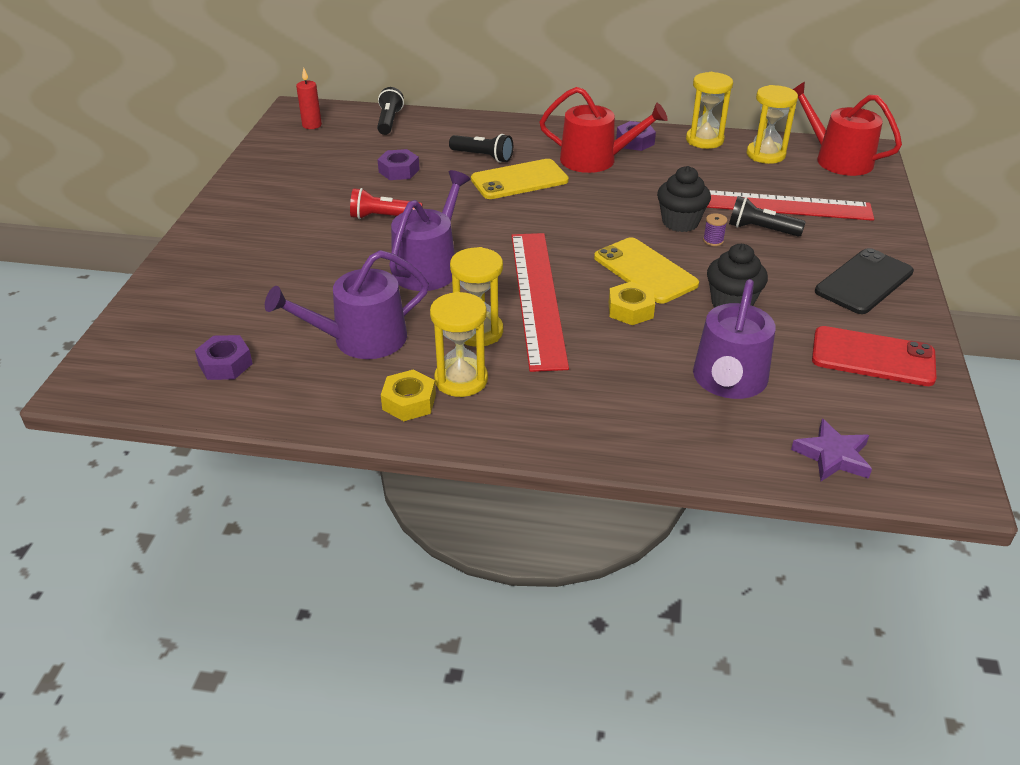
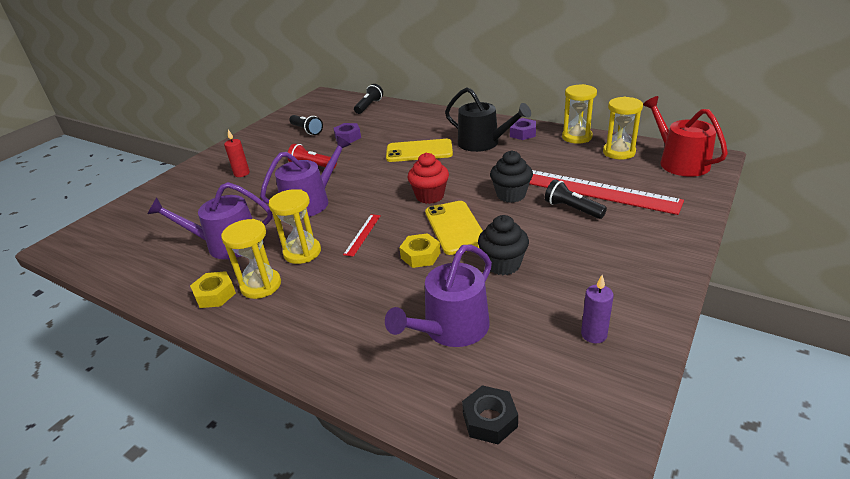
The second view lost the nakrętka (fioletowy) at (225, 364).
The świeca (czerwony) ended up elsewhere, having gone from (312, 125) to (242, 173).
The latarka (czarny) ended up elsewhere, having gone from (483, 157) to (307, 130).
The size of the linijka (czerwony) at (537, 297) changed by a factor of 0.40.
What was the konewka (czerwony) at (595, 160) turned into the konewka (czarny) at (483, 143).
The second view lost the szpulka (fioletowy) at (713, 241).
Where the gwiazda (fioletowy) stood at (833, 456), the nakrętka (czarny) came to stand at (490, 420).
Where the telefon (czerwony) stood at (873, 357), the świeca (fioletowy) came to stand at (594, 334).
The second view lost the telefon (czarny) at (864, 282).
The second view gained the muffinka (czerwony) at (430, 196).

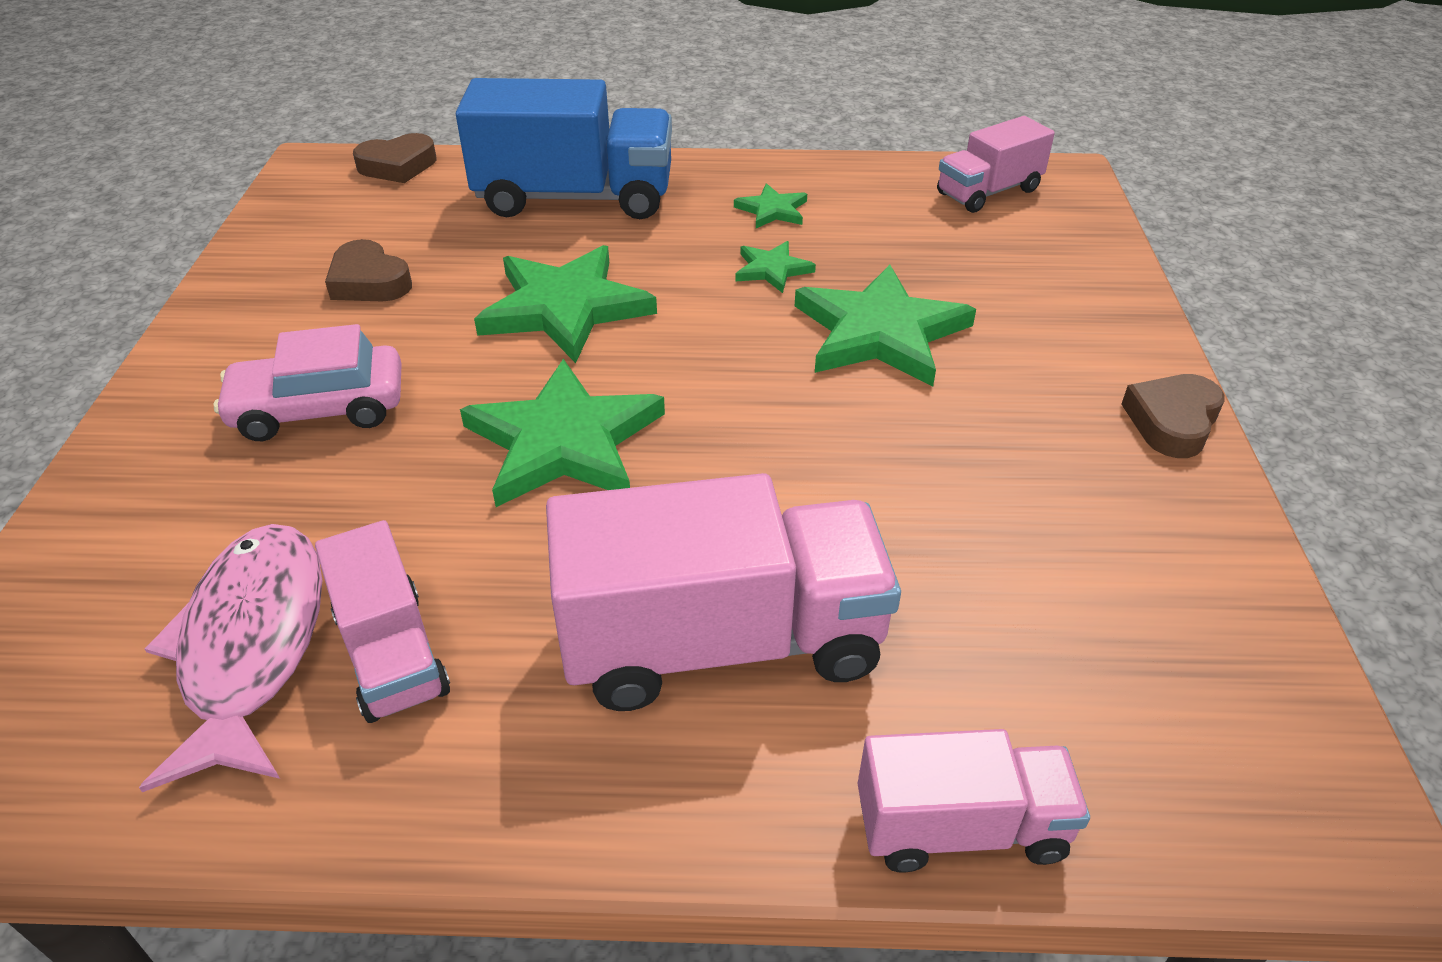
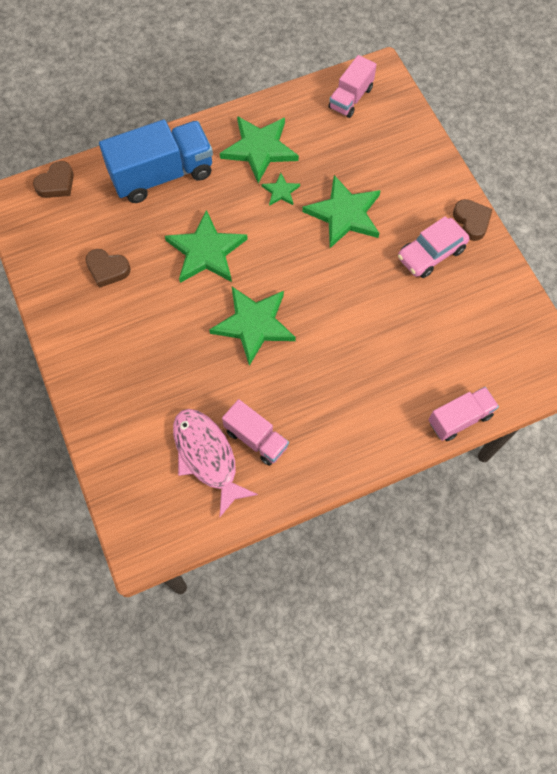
The samochód (różowy) ended up elsewhere, having gone from (319, 408) to (431, 253).
The second view lost the ciężarówka (różowy) at (722, 642).
The size of the gwiazda (zielony) at (772, 210) changed by a factor of 2.07.
The serce (brązowy) at (1172, 421) ended up facing another way, 150 degrees clockwise from before.

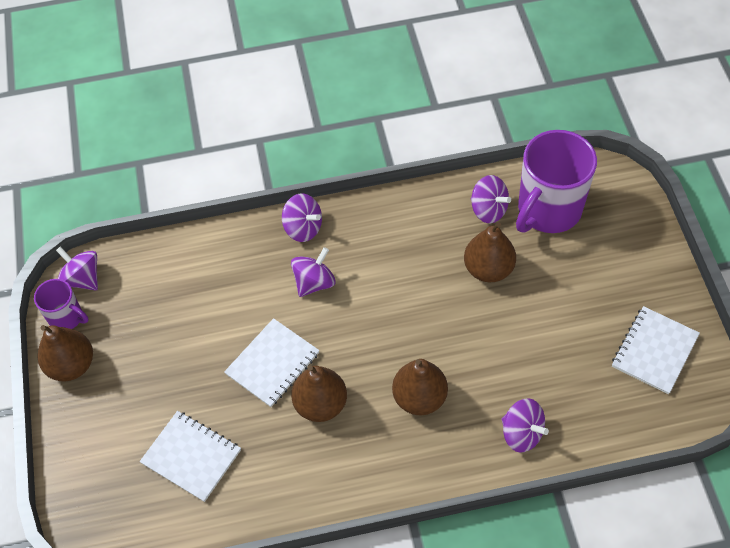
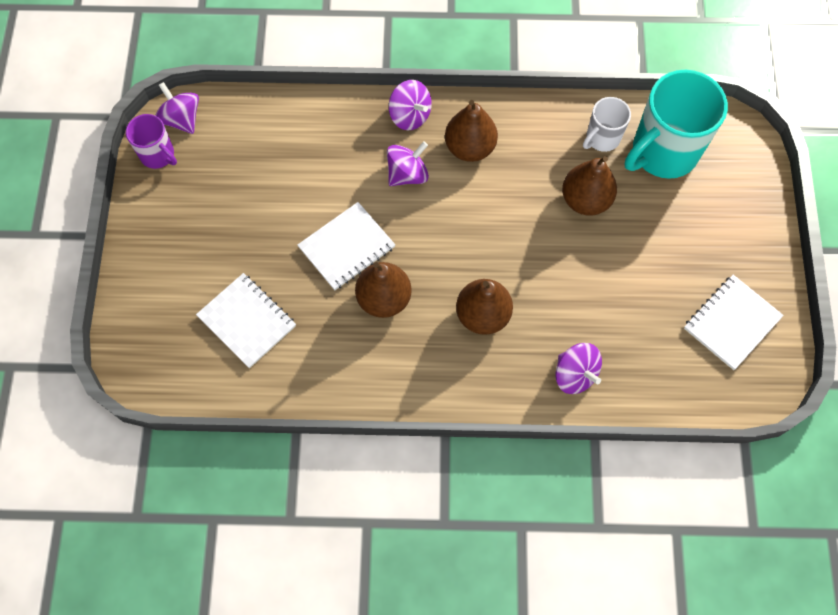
The gruszka (brązowy) ended up elsewhere, having gone from (71, 365) to (470, 147).
Where the bączek (fioletowy) stood at (488, 210), the kubek (biały) came to stand at (602, 138).
What was the kubek (fioletowy) at (548, 210) turned into the kubek (turkusowy) at (662, 152).

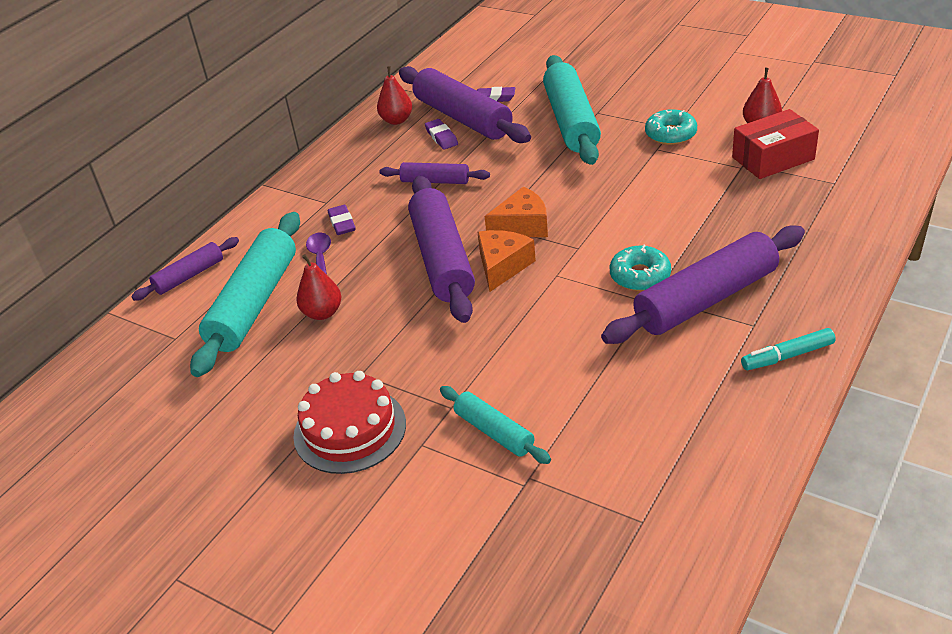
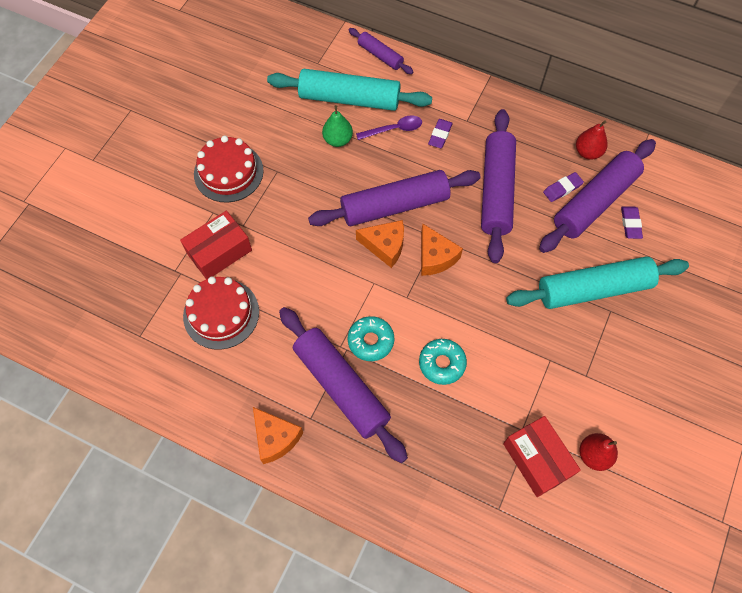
What was the gruszka (czerwony) at (322, 313) turned into the gruszka (zielony) at (338, 140).
The gumka do mazania (fioletowy) at (342, 223) ended up facing another way, 45 degrees counterclockwise from before.
The size of the wałek do ciasta (fioletowy) at (435, 181) changed by a factor of 1.91.
Where the wałek do ciasta (turkusowy) stood at (494, 432), the pudełko (czerwony) came to stand at (219, 251).
The donut (turkusowy) ended up elsewhere, having gone from (670, 134) to (442, 363).
Where the flamaster (turkusowy) stood at (787, 356), the ser (pomarańczowy) came to stand at (275, 438).
The second view gained the tort (czerwony) at (221, 313).

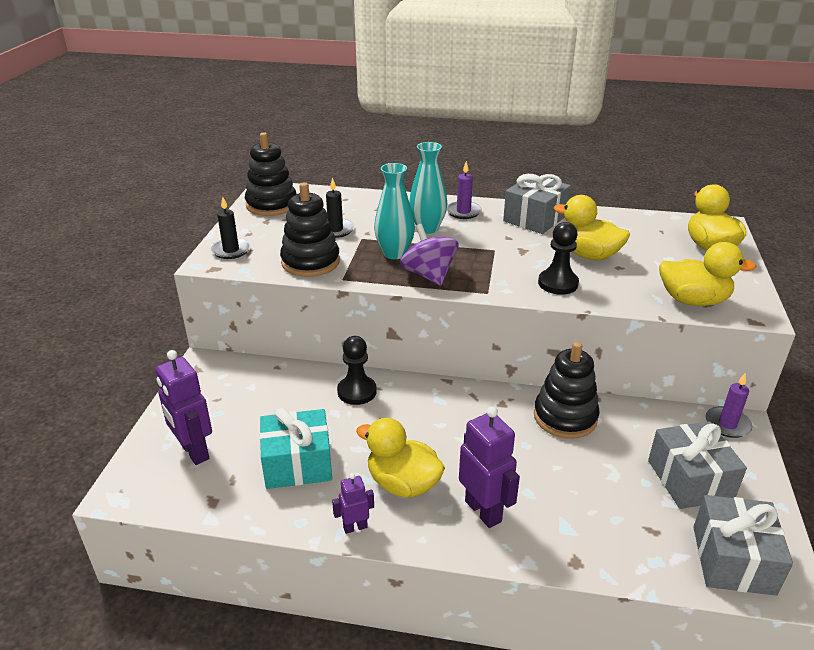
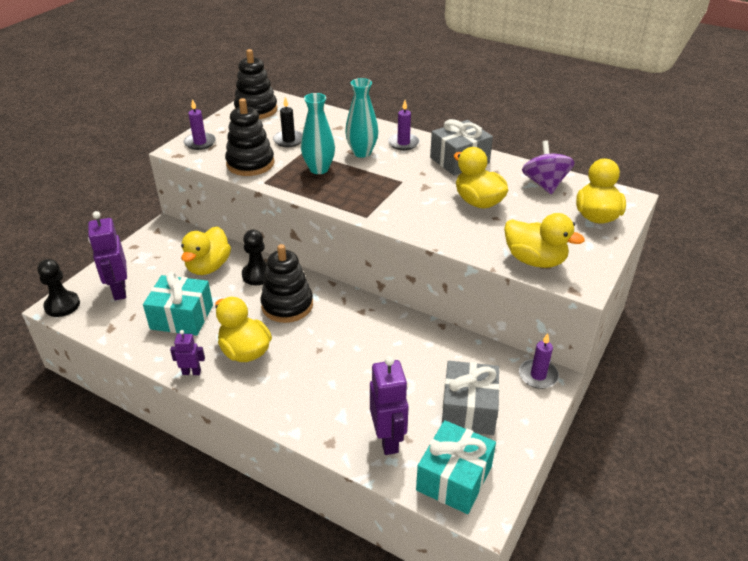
What was the świeca (czarny) at (231, 250) turned into the świeca (fioletowy) at (200, 143).
The bączek (fioletowy) ended up elsewhere, having gone from (429, 275) to (544, 184).
The robot (fioletowy) ended up elsewhere, having gone from (483, 511) to (388, 439).
The zabawka nakładanka (czarny) ended up elsewhere, having gone from (565, 417) to (287, 305).
The pionek (czarny) ended up elsewhere, having gone from (558, 283) to (62, 305).
What was the prezent (szary) at (733, 560) turned into the prezent (turkusowy) at (454, 478).
The second view gained the kaczka (żółty) at (208, 267).

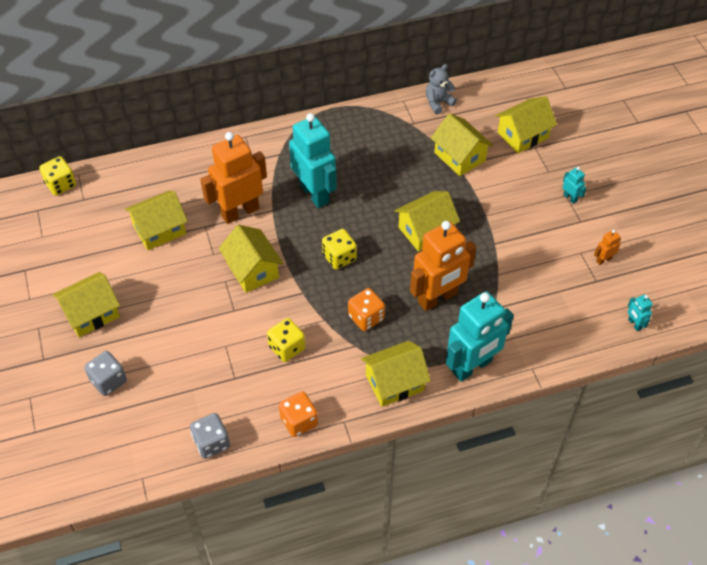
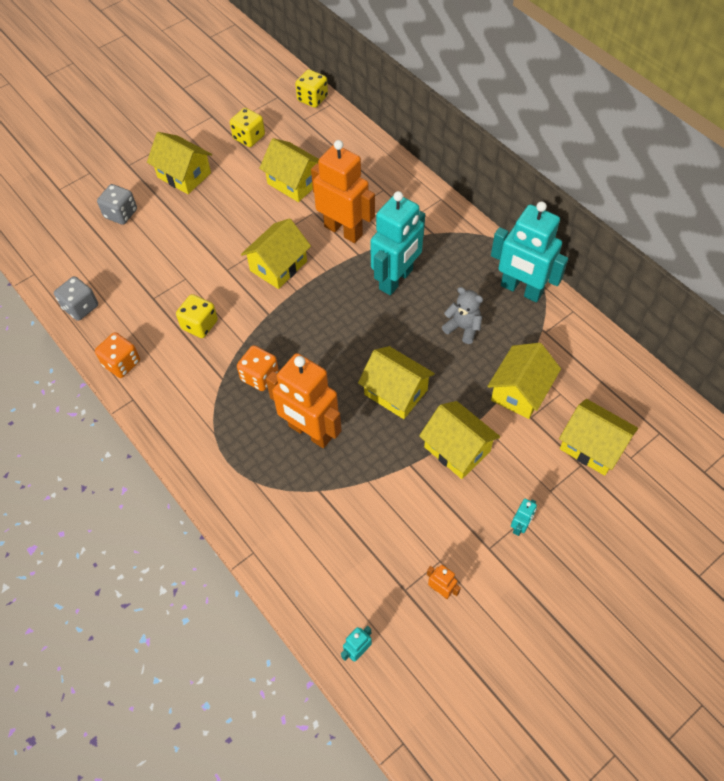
The kostka do gry (żółty) ended up elsewhere, having gone from (339, 257) to (249, 137).
The domek (żółty) ended up elsewhere, having gone from (394, 382) to (457, 449).
The miś (szary) ended up elsewhere, having gone from (438, 103) to (463, 328).
The robot (turkusowy) ended up elsewhere, having gone from (472, 367) to (521, 290).

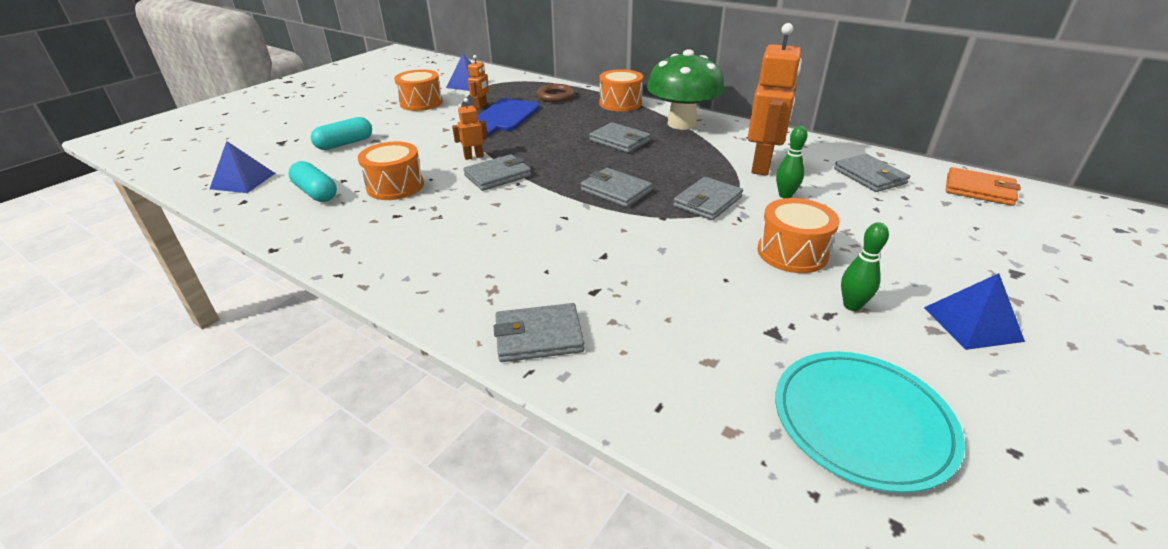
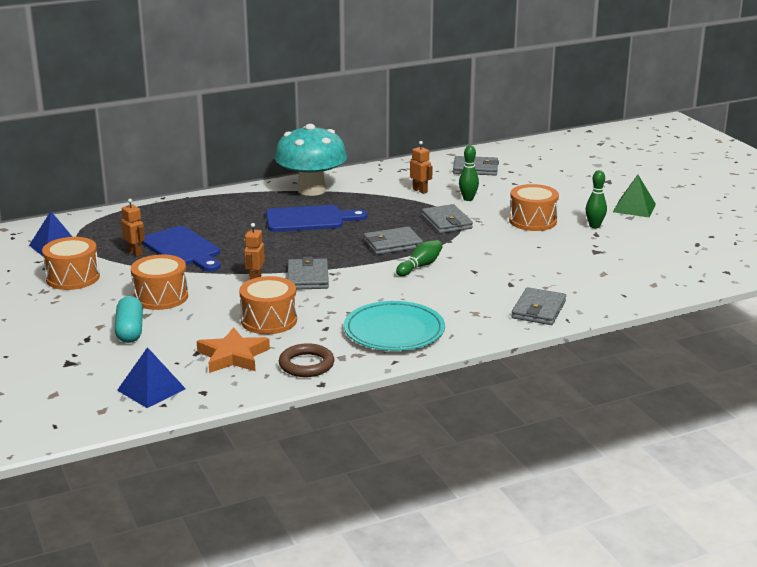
Where the kapsułka (turkusowy) stood at (316, 193), the gwiazda (pomarańczowy) came to stand at (233, 356).
The pierścień (brązowy) ended up elsewhere, having gone from (556, 96) to (306, 364).
Where the portfel (szary) stood at (619, 141), the deska do krojenia (niebieski) came to stand at (309, 219).
The bęben (pomarańczowy) ended up elsewhere, having gone from (620, 103) to (161, 297).
What was the grzyb (zielony) at (681, 124) turned into the grzyb (turkusowy) at (311, 190).
The size of the robot (pomarańczowy) at (762, 166) changed by a factor of 0.47.
The talerz (turkusowy) ended up elsewhere, having gone from (862, 421) to (394, 331).
What was the piramida (niebieski) at (972, 324) turned into the piramida (zielony) at (634, 208).
The second view lost the portfel (pomarańczowy) at (979, 190).
The second view gained the kręgiel (zielony) at (420, 266).

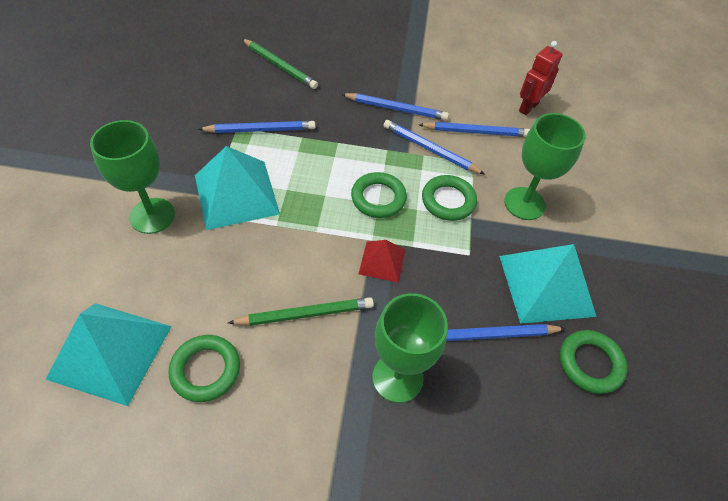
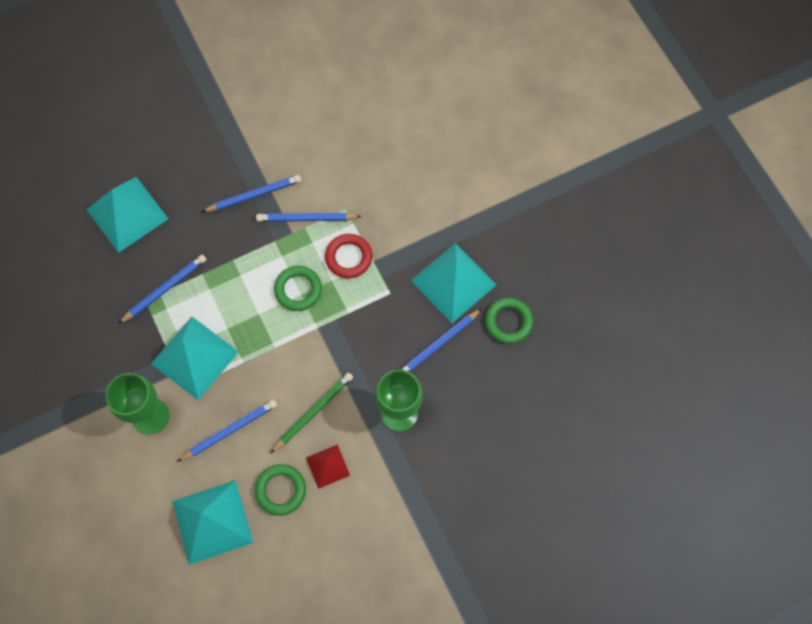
Where the ołówek (zielony) stood at (280, 66), the piramida (turkusowy) came to stand at (127, 214).
The piramida (czerwony) ended up elsewhere, having gone from (382, 261) to (328, 466).
The ołówek (niebieski) ended up elsewhere, having gone from (476, 132) to (230, 430).
What was the pierścień (zielony) at (448, 201) turned into the pierścień (czerwony) at (349, 257).
The second view lost the kielich (zielony) at (524, 203).
The second view lost the robot (czerwony) at (528, 107).

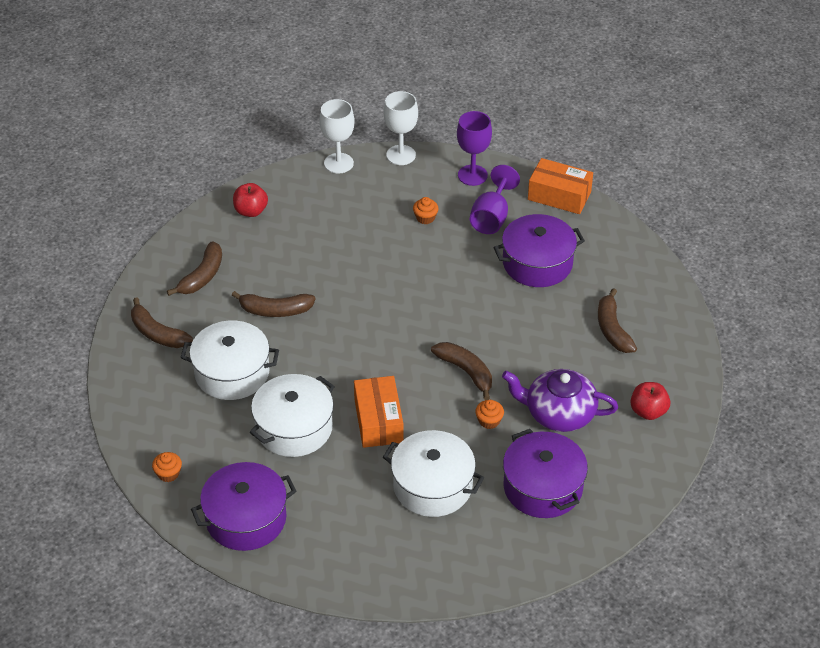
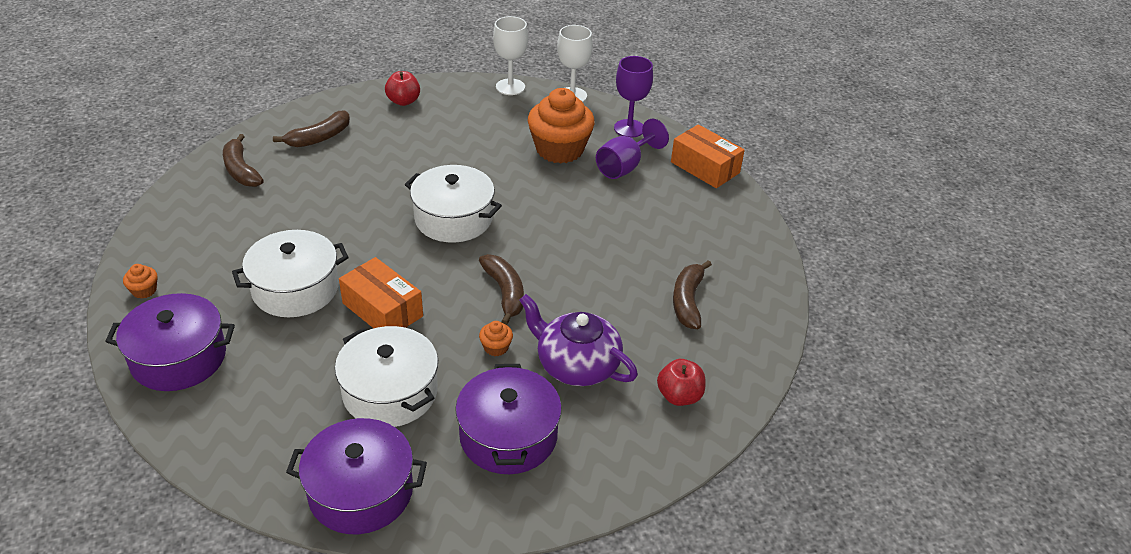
The garnek (biały) ended up elsewhere, having gone from (232, 373) to (453, 218).
The second view lost the banan (brązowy) at (275, 310).
The pudełko (pomarańczowy) at (378, 421) ended up facing another way, 60 degrees counterclockwise from before.
The size of the muffinka (pomarańczowy) at (425, 218) changed by a factor of 2.47.
The garnek (fioletowy) ended up elsewhere, having gone from (537, 263) to (361, 491).

